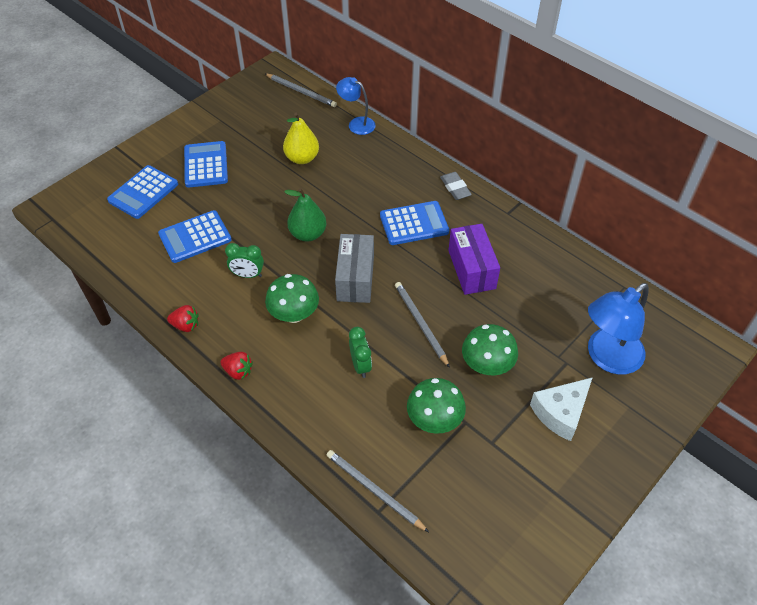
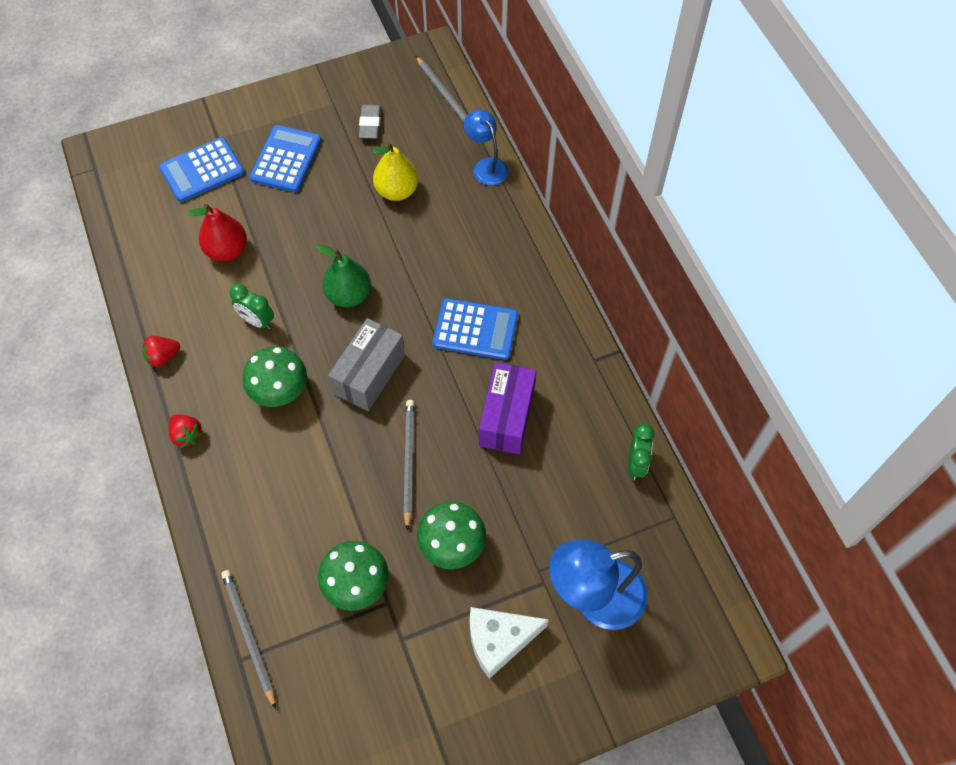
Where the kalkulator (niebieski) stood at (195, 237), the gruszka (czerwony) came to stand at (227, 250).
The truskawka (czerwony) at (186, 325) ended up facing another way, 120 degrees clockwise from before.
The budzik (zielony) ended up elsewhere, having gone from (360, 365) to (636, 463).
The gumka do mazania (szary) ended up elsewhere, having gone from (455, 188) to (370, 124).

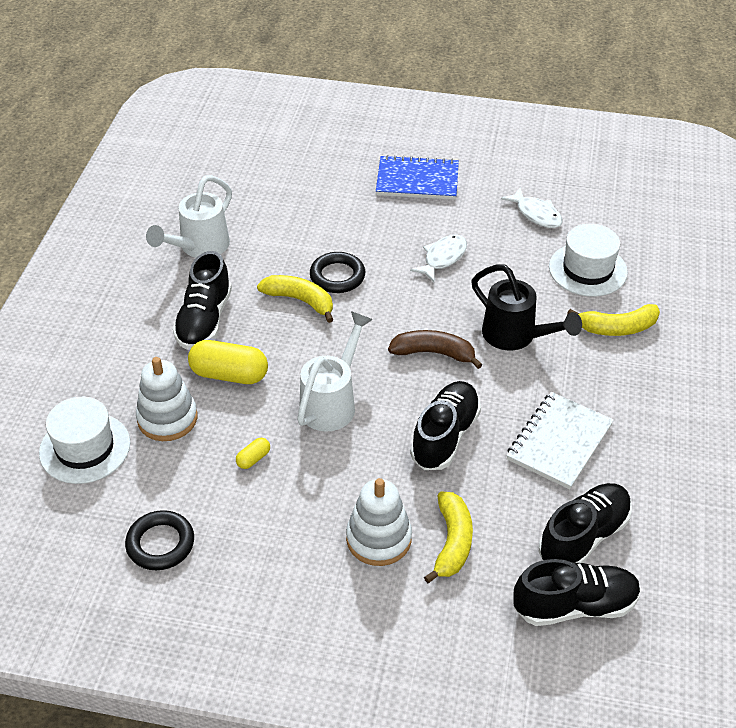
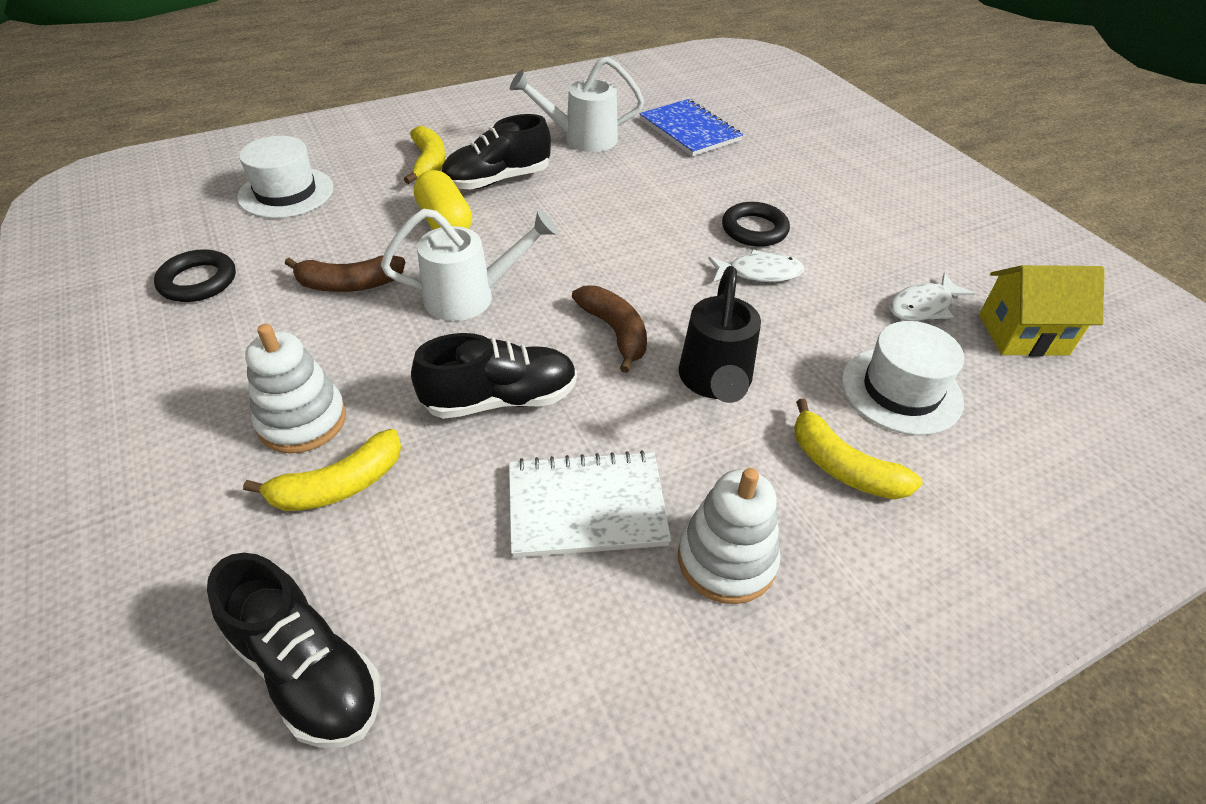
The zabawka nakładanka (biały) ended up elsewhere, having gone from (167, 418) to (726, 560).
Where the kapsułka (żółty) stood at (253, 459), the banan (brązowy) came to stand at (349, 284).
The banan (żółty) ended up elsewhere, having gone from (300, 301) to (428, 163).
The pierścień (czarny) ended up elsewhere, having gone from (337, 276) to (754, 229).
The zeszyt (niebieski) ended up elsewhere, having gone from (417, 180) to (689, 130).
The ryba (biały) at (536, 214) ended up facing another way, 45 degrees clockwise from before.
The second view lost the but (czarny) at (583, 537).
The second view gained the domek (żółty) at (1022, 334).

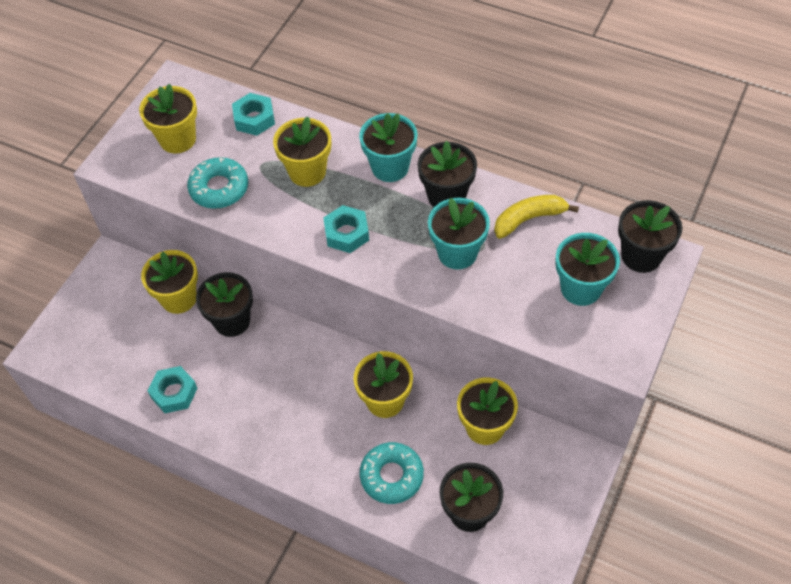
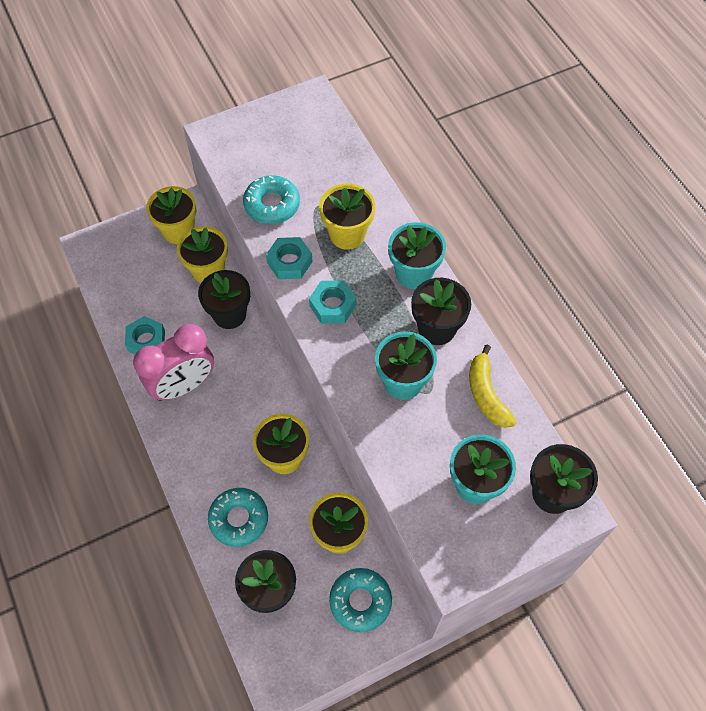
The doniczka (żółty) ended up elsewhere, having gone from (178, 139) to (178, 231).
The nakrętka (turkusowy) ended up elsewhere, having gone from (254, 119) to (289, 262).
The banan (żółty) at (529, 219) ended up facing another way, 120 degrees counterclockwise from before.
The second view gained the budzik (różowy) at (183, 385).
The second view gained the donut (turkusowy) at (360, 601).

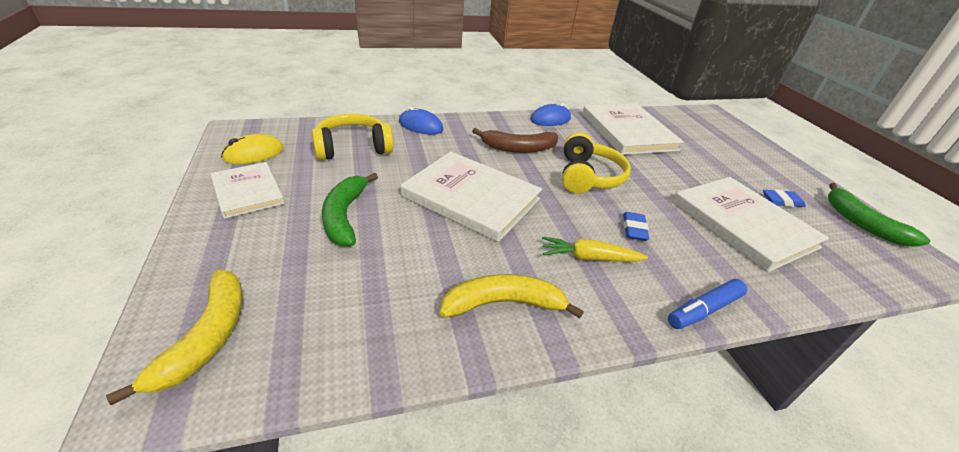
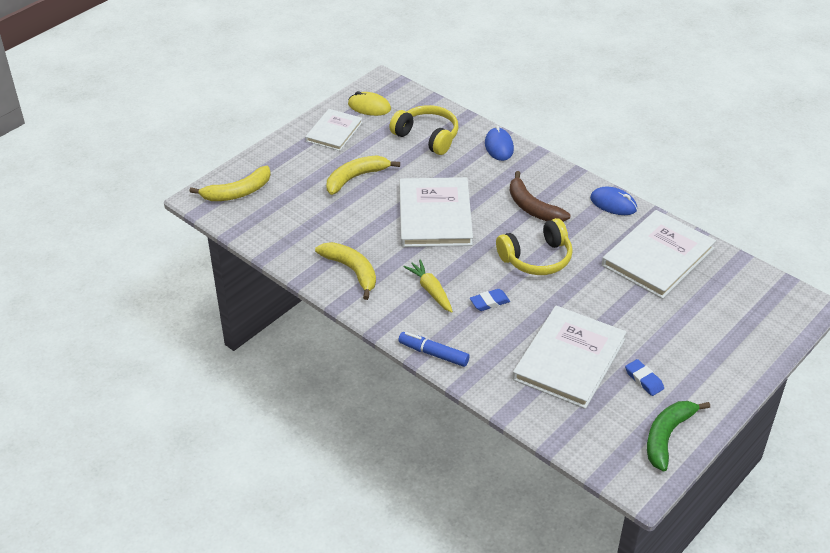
What was the banan (zielony) at (344, 216) turned into the banan (żółty) at (356, 178).

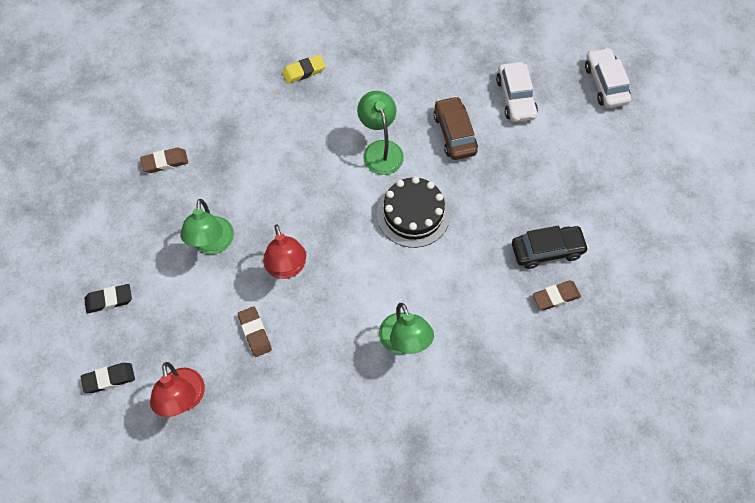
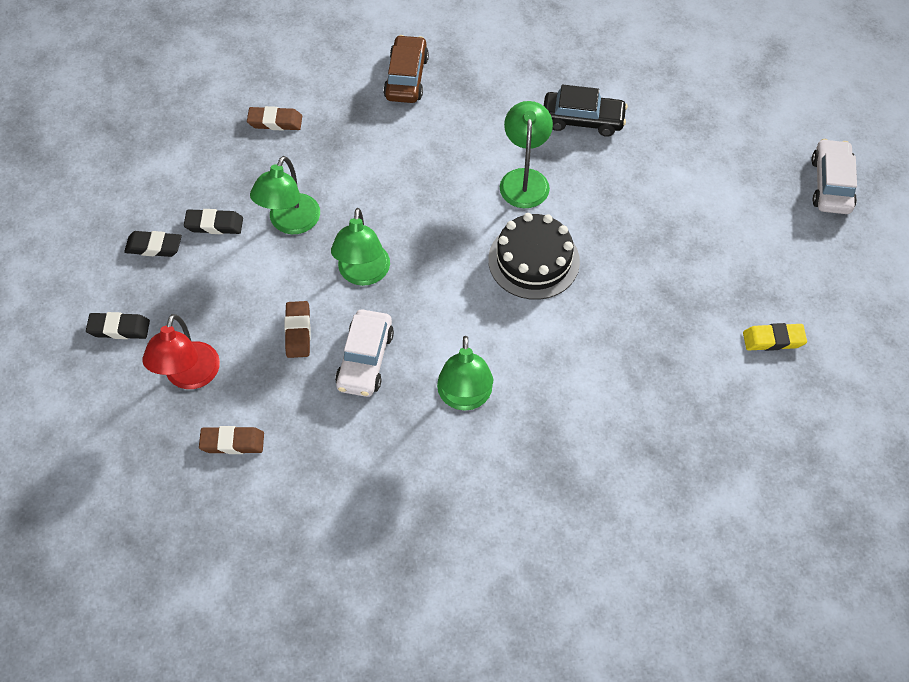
What was the lampka (czerwony) at (287, 268) turned into the lampka (zielony) at (363, 274).
The gumka do mazania (żółty) ended up elsewhere, having gone from (304, 71) to (773, 339).
The samochód (brązowy) ended up elsewhere, having gone from (454, 133) to (406, 77).
The samochód (biały) ended up elsewhere, having gone from (516, 98) to (365, 359).
The samochód (czarny) ended up elsewhere, having gone from (547, 250) to (582, 120).
The gumka do mazania (brązowy) ended up elsewhere, having gone from (556, 297) to (232, 442).
The second view gained the gumka do mazania (czarny) at (214, 224).

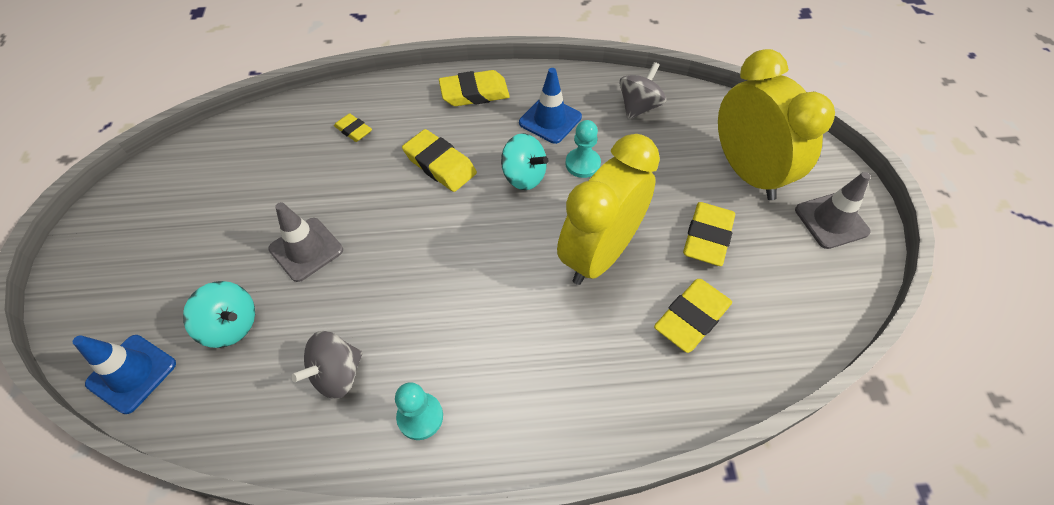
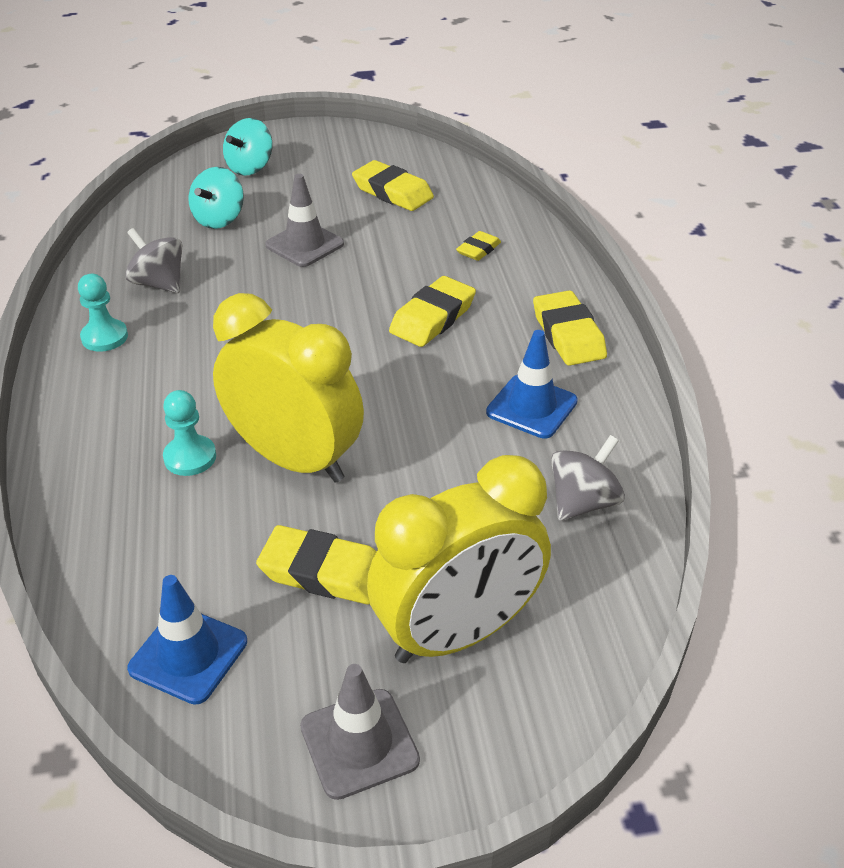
The pachołek (niebieski) ended up elsewhere, having gone from (132, 373) to (188, 655).
The bączek (turkusowy) ended up elsewhere, having gone from (524, 176) to (250, 168).
The pionek (turkusowy) ended up elsewhere, having gone from (582, 164) to (190, 457).
The bączek (szary) at (639, 107) ended up facing another way, 75 degrees counterclockwise from before.
The gumka do mazania (żółty) ended up elsewhere, having gone from (691, 318) to (392, 192).

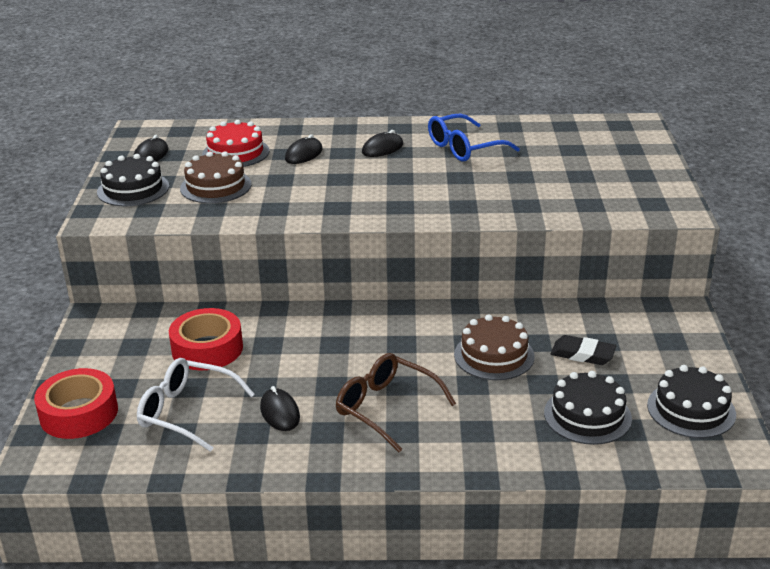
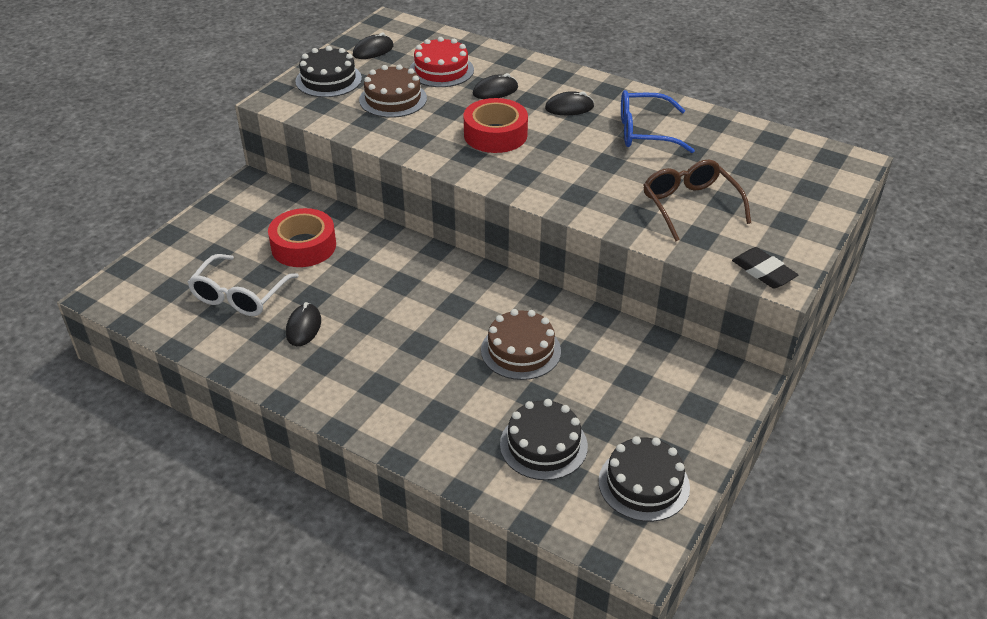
The taśma klejąca (czerwony) ended up elsewhere, having gone from (79, 413) to (495, 135).
The okulary (biały) at (186, 412) ended up facing another way, 120 degrees counterclockwise from before.
The okulary (brązowy) ended up elsewhere, having gone from (385, 408) to (689, 205).
The gumka do mazania (czarny) ended up elsewhere, having gone from (582, 354) to (763, 272).

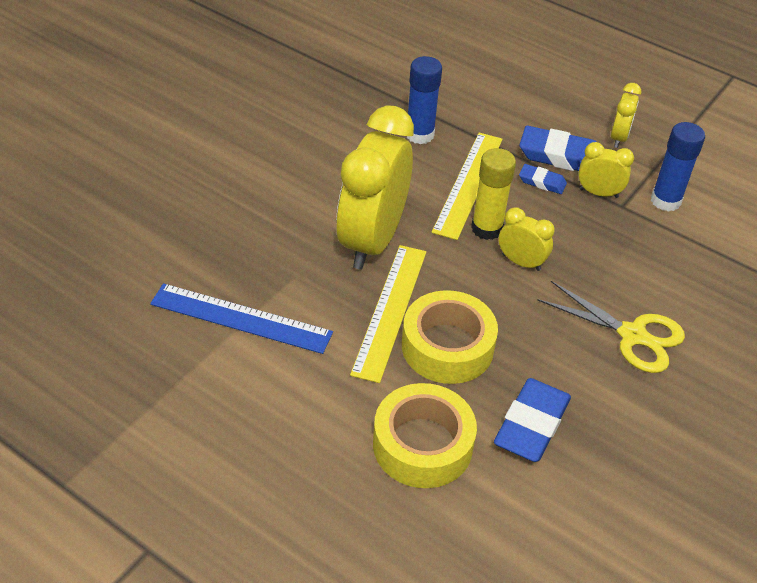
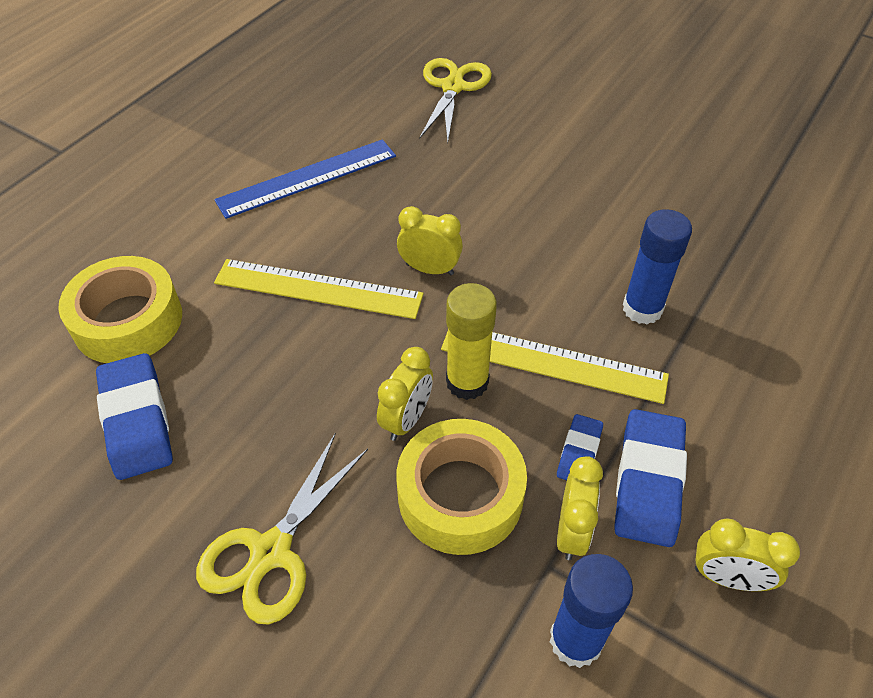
The linijka (niebieski) at (241, 318) ended up facing another way, 45 degrees clockwise from before.
The size of the budzik (żółty) at (372, 240) changed by a factor of 0.45.
The taśma klejąca (żółty) ended up elsewhere, having gone from (447, 346) to (460, 495).
The gumka do mazania (niebieski) at (531, 424) ended up facing another way, 45 degrees clockwise from before.
The second view gained the nożyczki (żółty) at (453, 87).

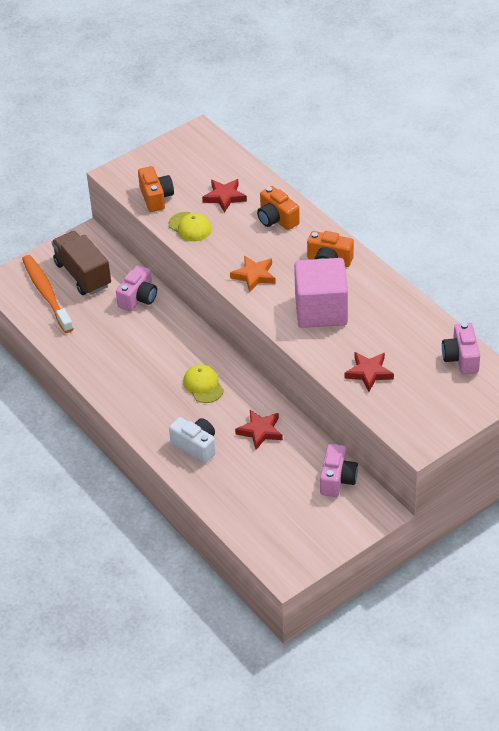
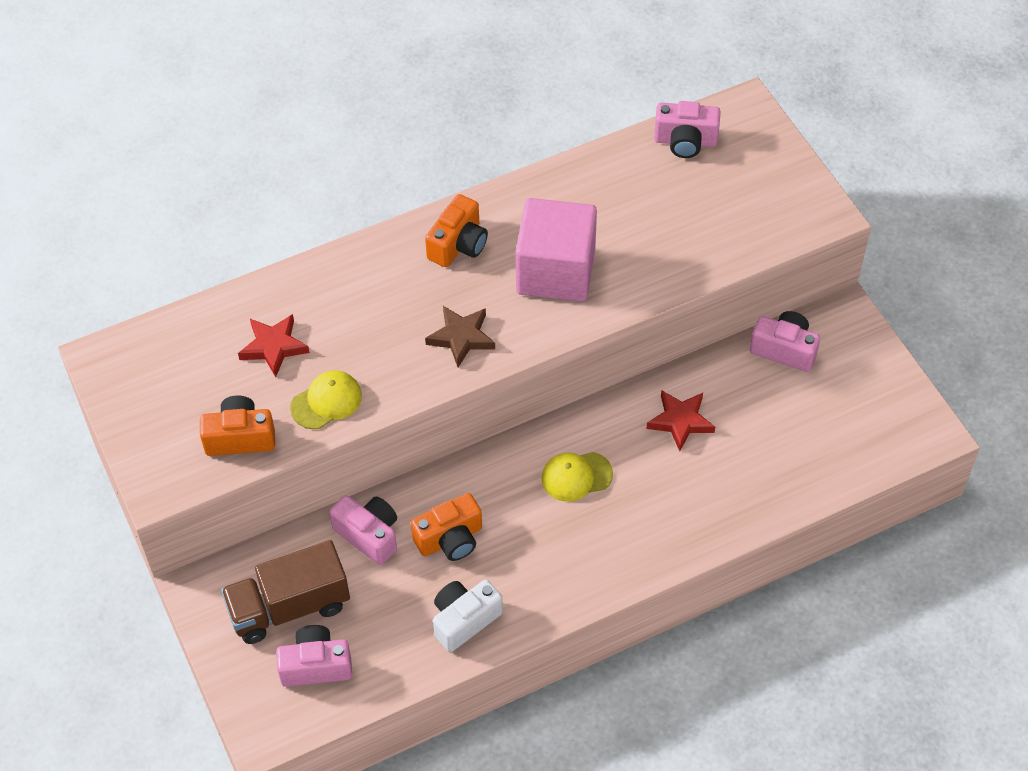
Where the szczoteczka do zębów (pomarańczowy) stood at (46, 293), the aparat fotograficzny (różowy) came to stand at (316, 665).
The aparat fotograficzny (biały) ended up elsewhere, having gone from (196, 446) to (464, 620).
What was the gwiazda (pomarańczowy) at (254, 275) turned into the gwiazda (brązowy) at (461, 337).
The aparat fotograficzny (pomarańczowy) ended up elsewhere, having gone from (277, 219) to (450, 539).
The second view lost the gwiazda (czerwony) at (369, 373).

